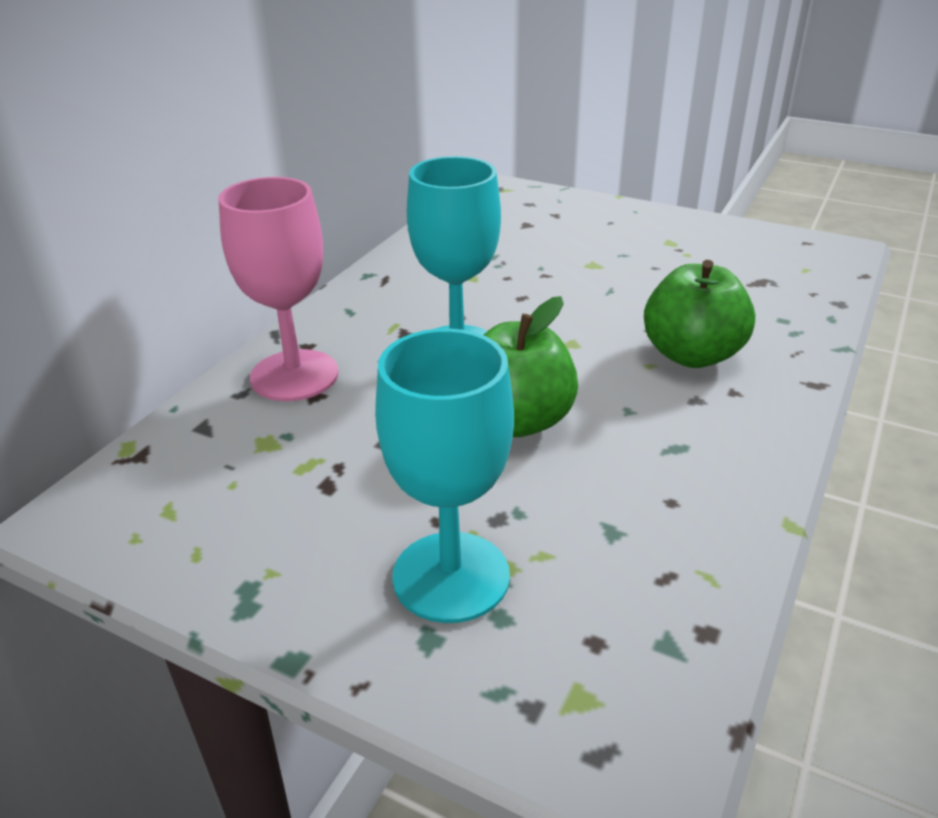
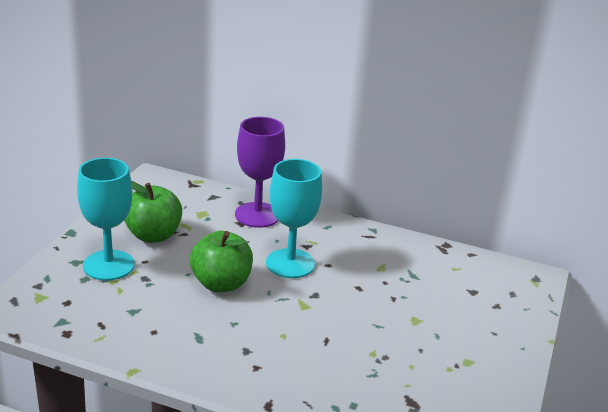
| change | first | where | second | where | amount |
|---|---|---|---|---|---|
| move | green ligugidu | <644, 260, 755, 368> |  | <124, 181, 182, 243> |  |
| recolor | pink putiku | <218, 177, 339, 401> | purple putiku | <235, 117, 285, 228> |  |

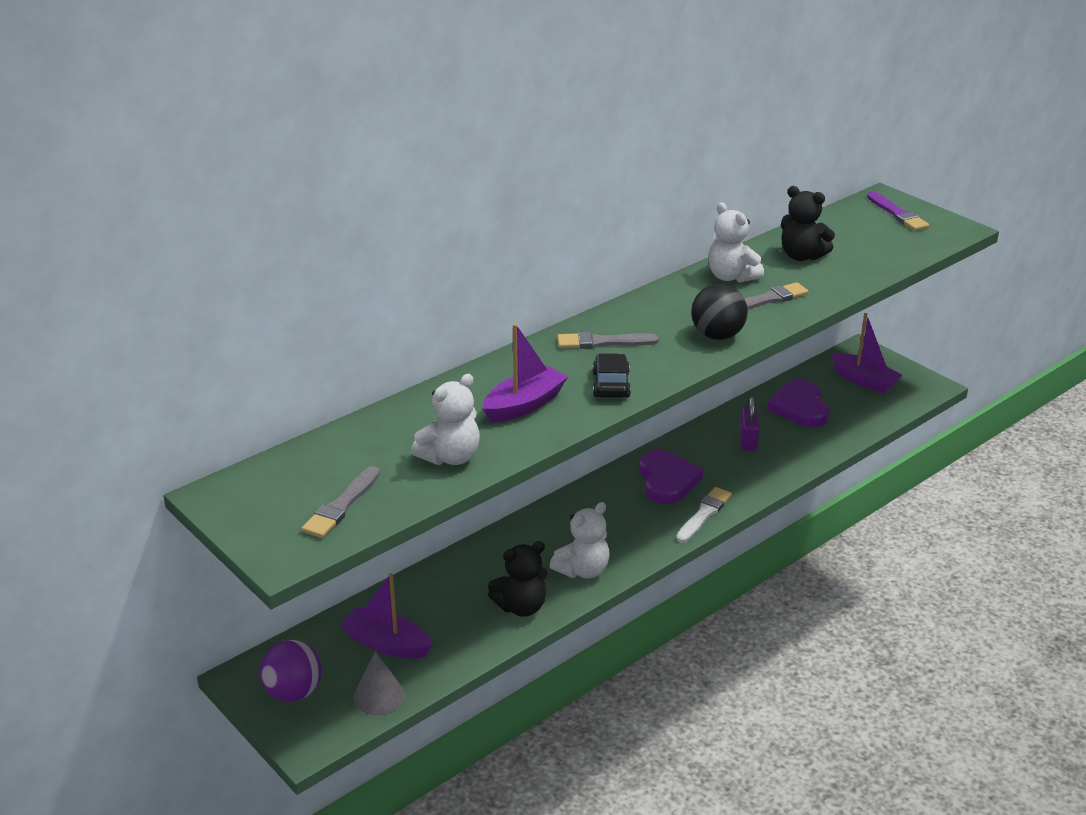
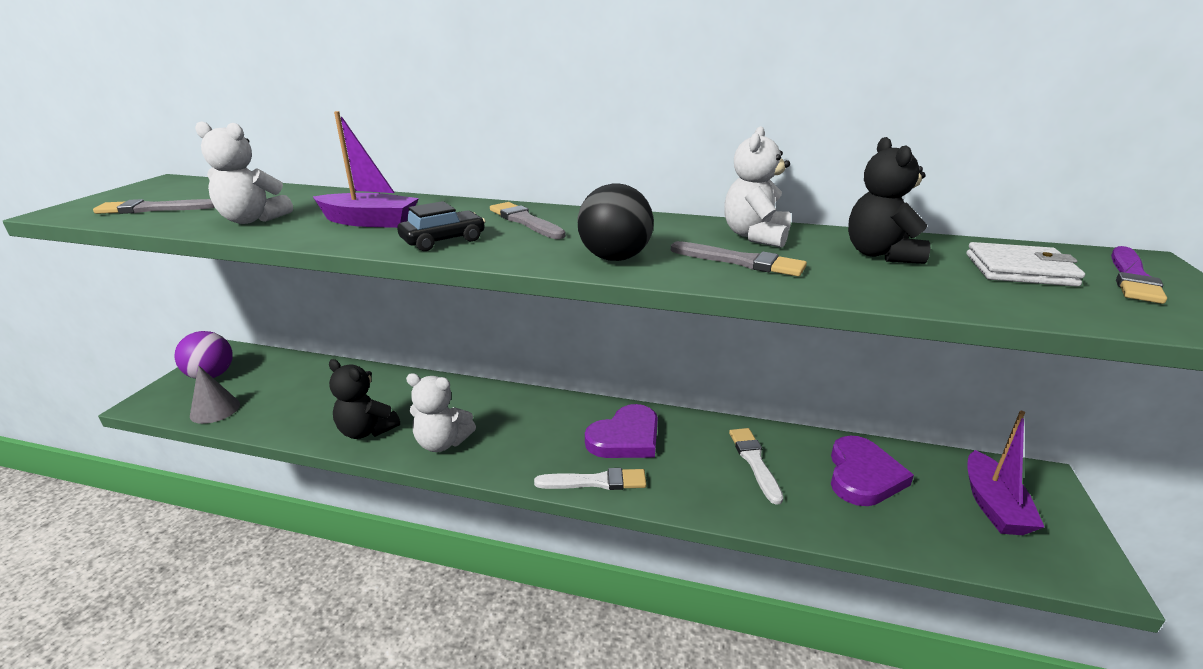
| change | first | where | second | where | amount |
|---|---|---|---|---|---|
| delete | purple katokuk | <340, 573, 432, 659> |  |  |  |
| insert |  |  | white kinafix | <966, 242, 1085, 287> |  |
| replace | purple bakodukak | <740, 396, 759, 451> | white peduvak | <729, 428, 783, 505> |  |
| rotate | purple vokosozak | <768, 380, 830, 427> |  | <831, 436, 914, 506> | 150 degrees clockwise |

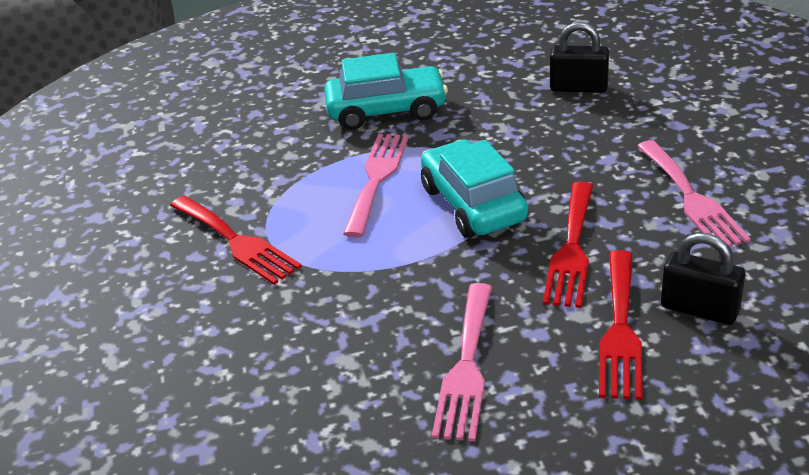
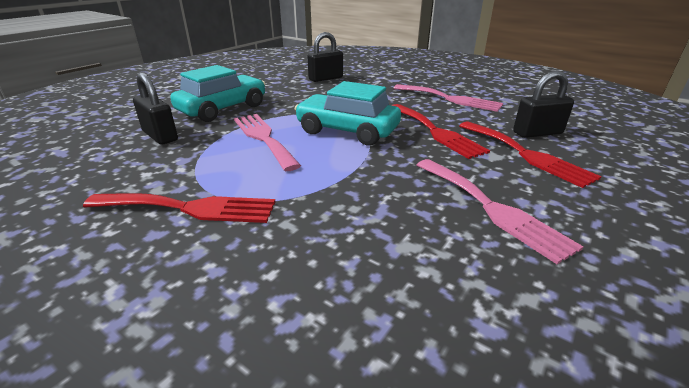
| change | first | where | second | where | amount |
|---|---|---|---|---|---|
| insert |  |  | black bakodukak | <133, 73, 178, 145> |  |

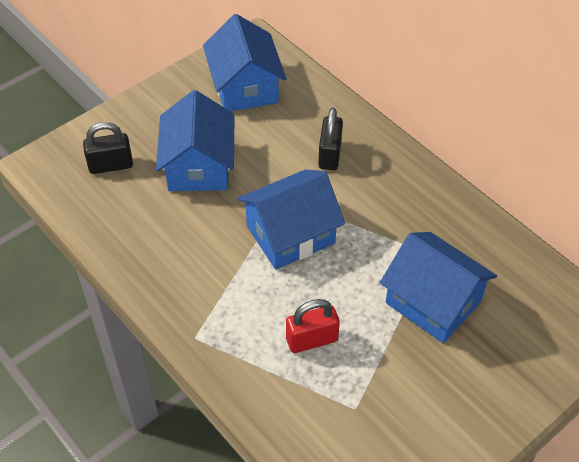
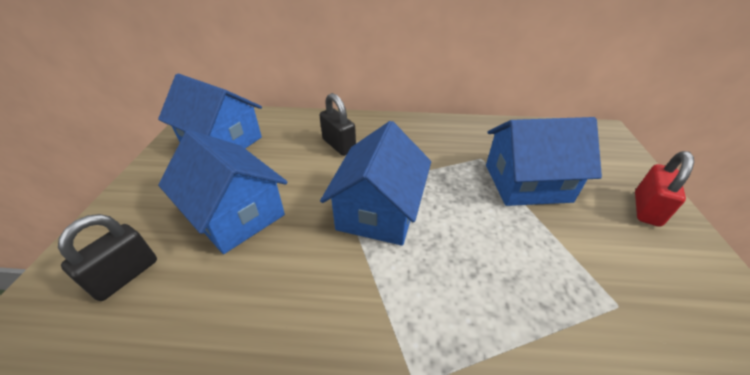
| change | first | where | second | where | amount |
|---|---|---|---|---|---|
| move | red bakodukak | <286, 299, 340, 353> |  | <635, 151, 694, 227> |  |

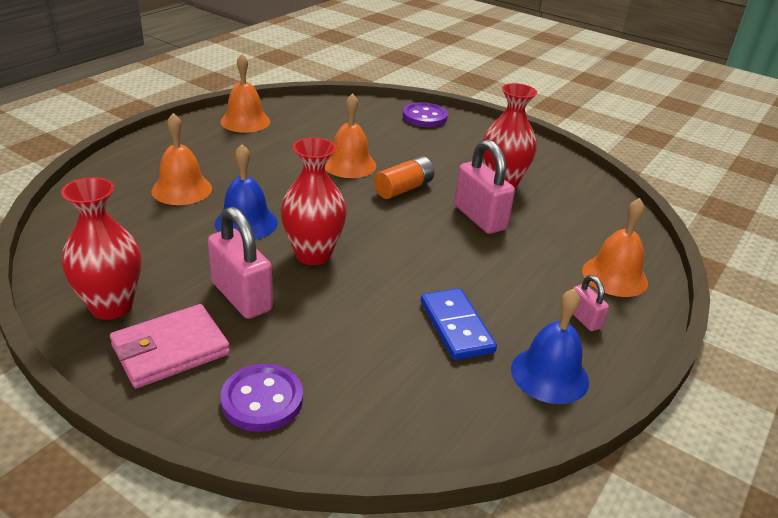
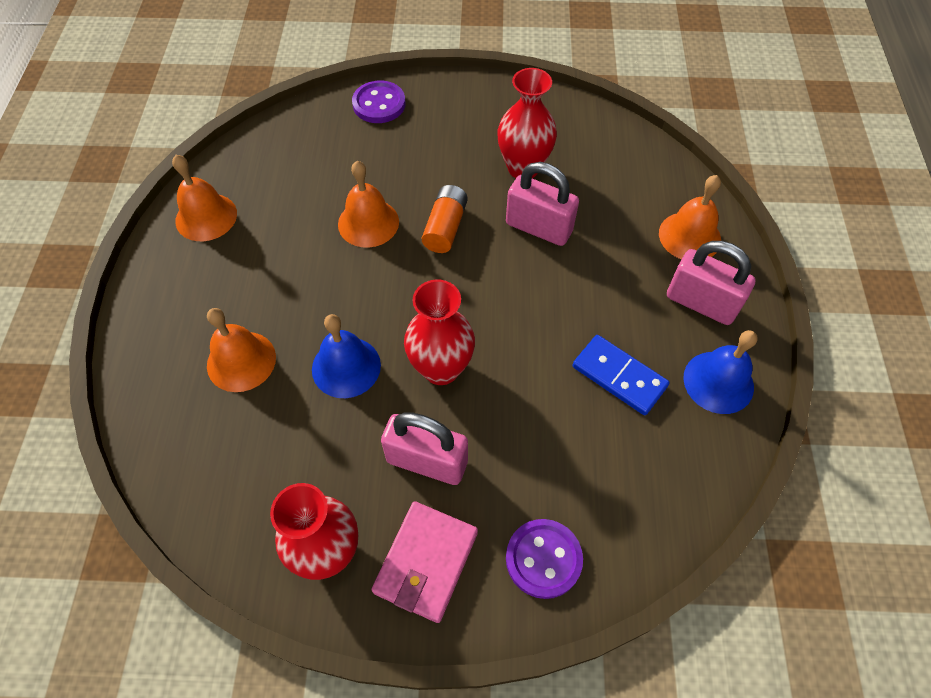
| change | first | where | second | where | amount |
|---|---|---|---|---|---|
| resize | pink bakodukak | <573, 275, 609, 331> |  | <667, 241, 756, 325> | x1.92 |

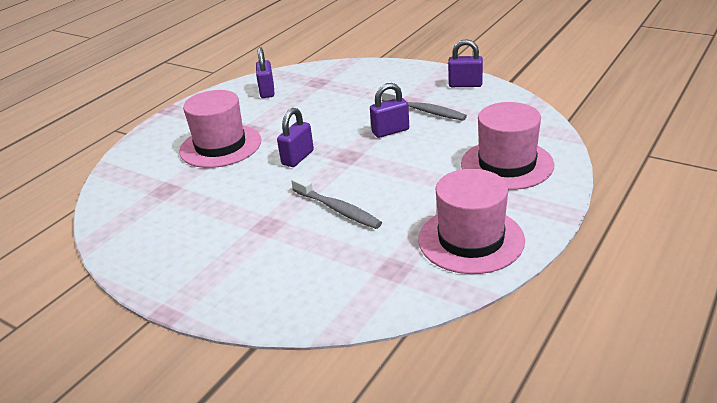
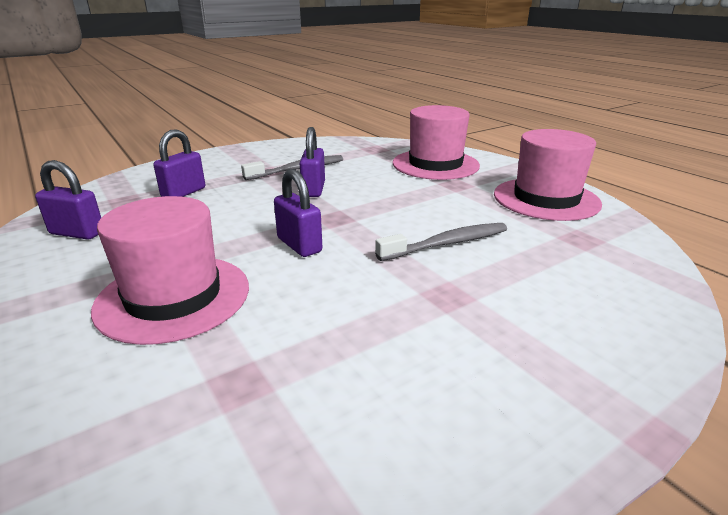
| change | first | where | second | where | amount |
|---|---|---|---|---|---|
| move | purple bakodukak | <448, 39, 483, 87> |  | <153, 130, 205, 197> |  |

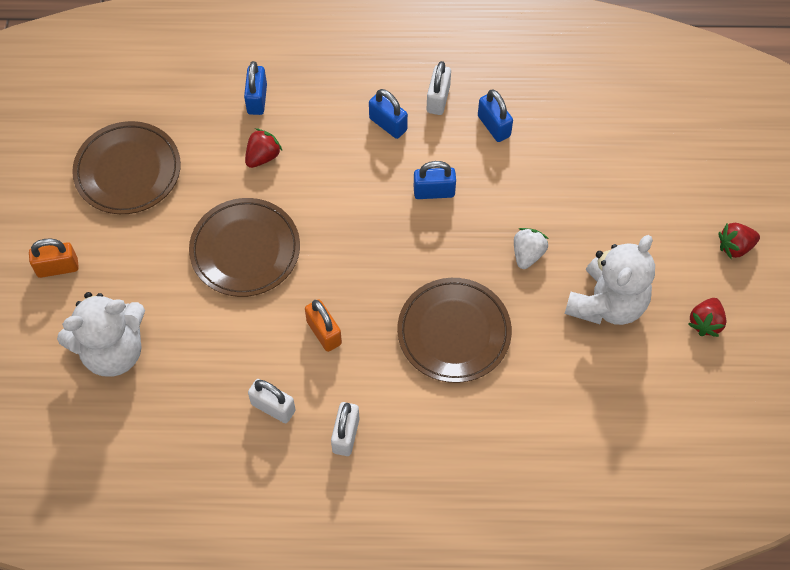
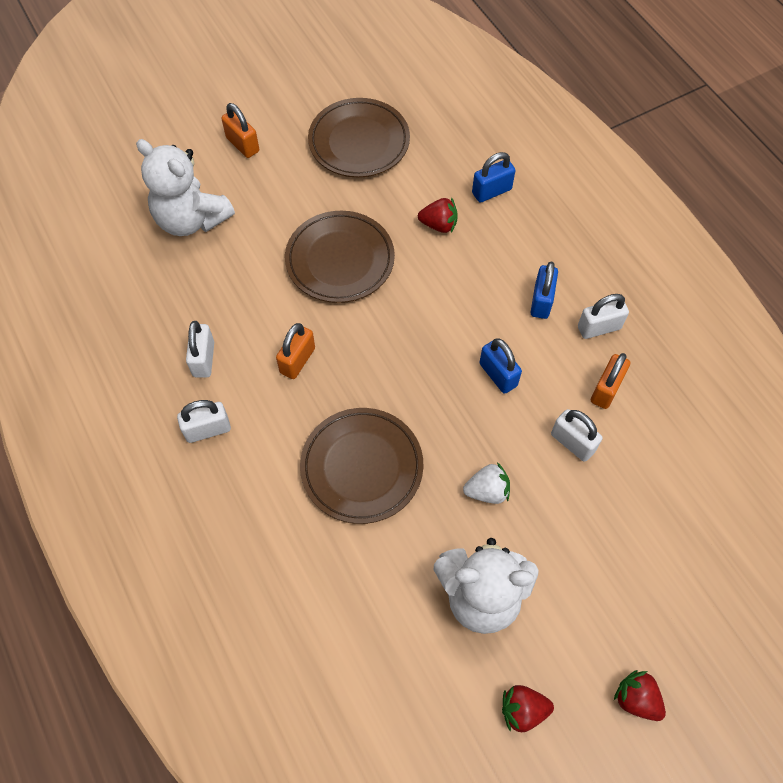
| change | first | where | second | where | amount |
|---|---|---|---|---|---|
| insert |  |  | white bakodukak | <551, 409, 602, 462> |  |
| recolor | blue bakodukak | <478, 89, 513, 142> | orange bakodukak | <591, 353, 630, 409> |  |

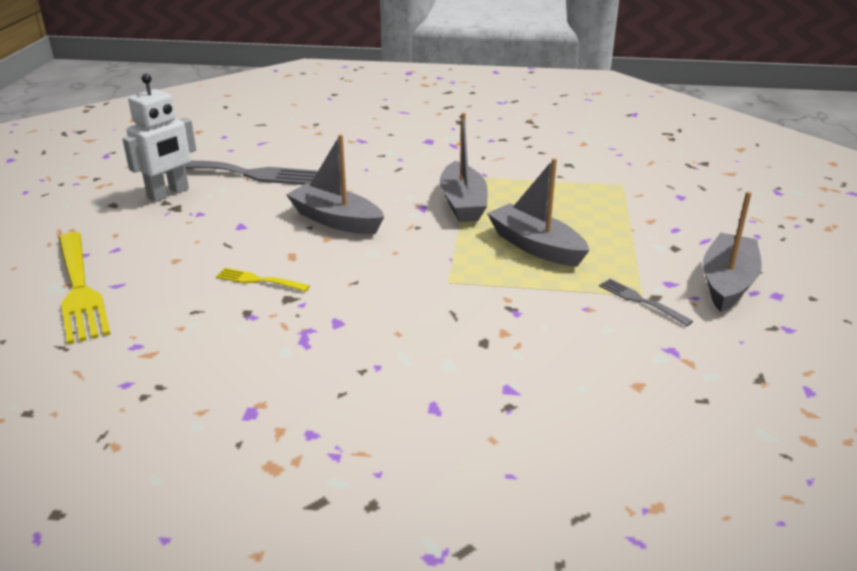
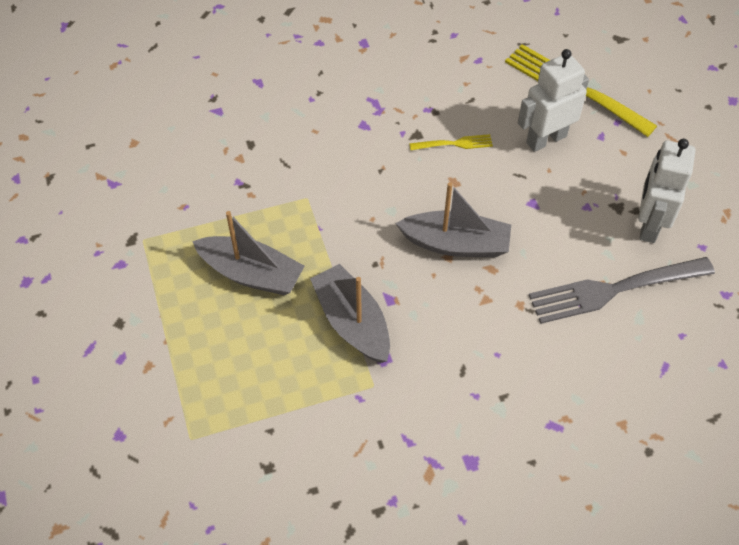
| change | first | where | second | where | amount |
|---|---|---|---|---|---|
| delete | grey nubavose | <599, 279, 693, 326> |  |  |  |
| delete | grey katokuk | <703, 191, 762, 312> |  |  |  |
| insert |  |  | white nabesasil | <518, 49, 589, 152> |  |

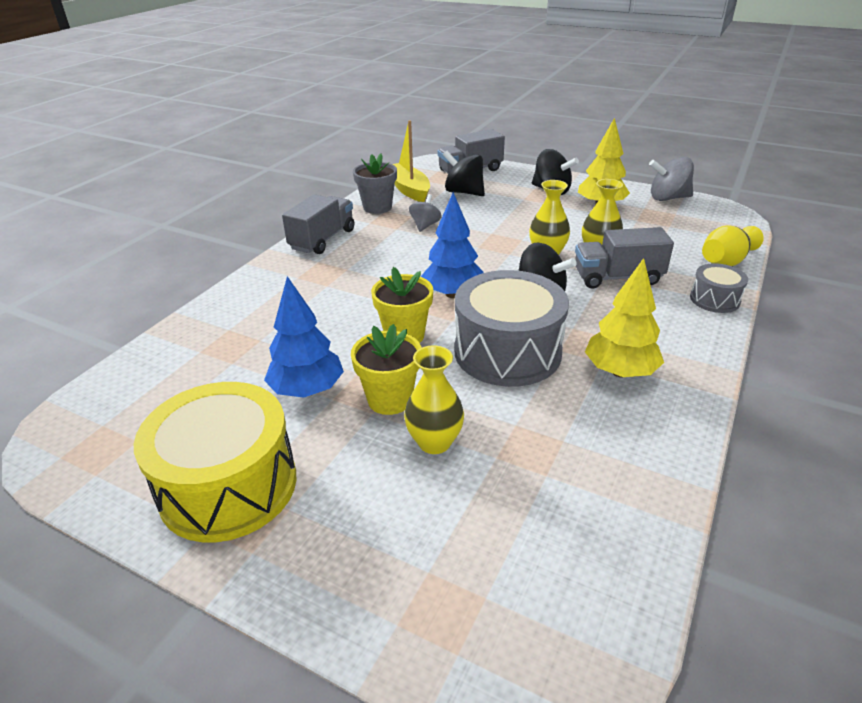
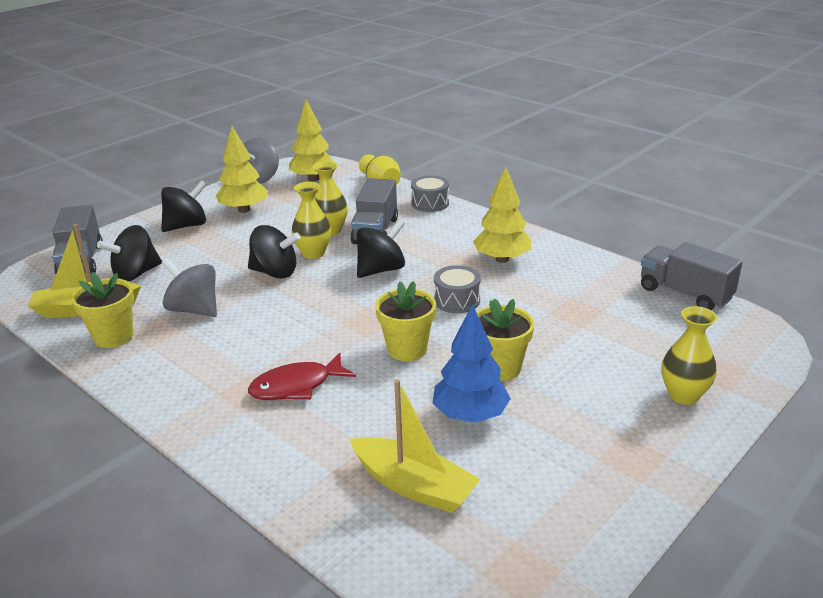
| change | first | where | second | where | amount |
|---|---|---|---|---|---|
| delete | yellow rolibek | <134, 382, 296, 542> |  |  |  |
| delete | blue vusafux | <420, 192, 484, 298> |  |  |  |
| insert |  |  | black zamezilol | <248, 225, 300, 279> |  |
| insert |  |  | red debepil | <248, 353, 356, 400> |  |
| insert |  |  | yellow vusafux | <289, 100, 337, 182> |  |
| insert |  |  | yellow katokuk | <350, 379, 481, 513> |  |
| move | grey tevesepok | <282, 194, 354, 254> |  | <641, 242, 743, 310> |  |
| move | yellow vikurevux | <404, 345, 464, 454> |  | <661, 306, 717, 405> |  |
| recolor | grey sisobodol | <353, 154, 397, 214> | yellow sisobodol | <71, 272, 134, 348> |  |
| resize | grey zamezilol | <409, 194, 442, 232> |  | <162, 258, 217, 317> | x1.55 |
| resize | grey rolibek | <454, 270, 569, 387> |  | <434, 265, 481, 313> | x0.49 |

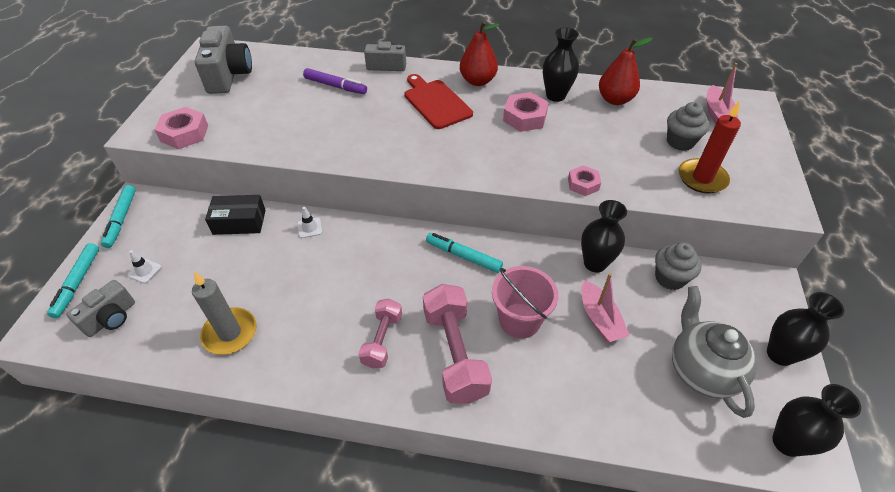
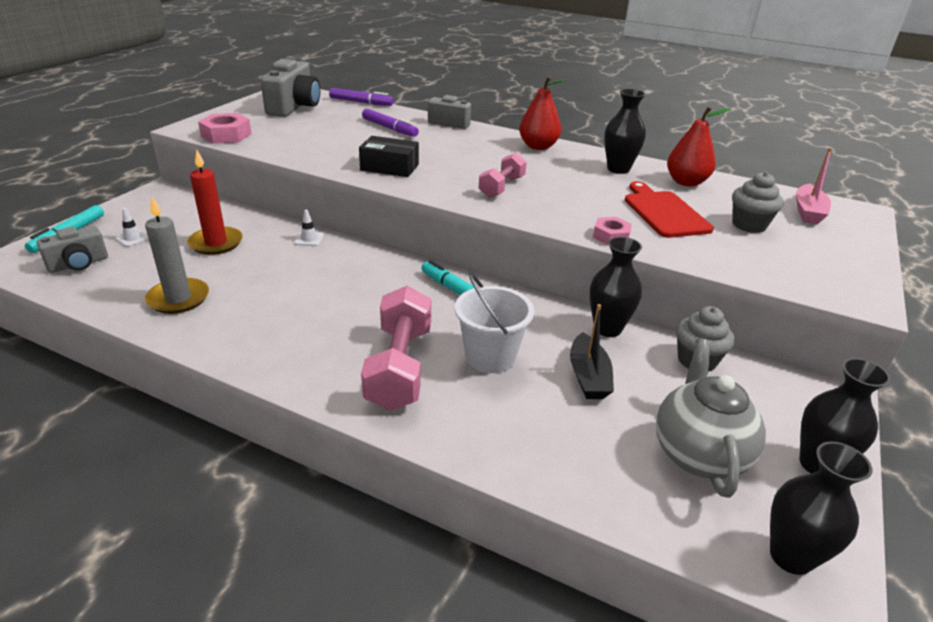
| change | first | where | second | where | amount |
|---|---|---|---|---|---|
| delete | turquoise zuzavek | <101, 185, 136, 248> |  |  |  |
| delete | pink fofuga | <503, 92, 549, 132> |  |  |  |
| insert |  |  | purple zuzavek | <329, 88, 394, 106> |  |
| move | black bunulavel | <205, 195, 266, 235> |  | <359, 136, 419, 177> |  |
| move | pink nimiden | <358, 298, 402, 369> |  | <479, 153, 527, 198> |  |
| move | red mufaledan | <404, 74, 473, 129> |  | <625, 181, 714, 238> |  |
| move | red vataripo | <678, 101, 741, 193> |  | <187, 150, 243, 255> |  |
| recolor | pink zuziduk | <492, 266, 558, 339> | white zuziduk | <455, 273, 534, 373> |  |
| recolor | pink katokuk | <581, 273, 630, 342> | black katokuk | <570, 304, 614, 399> |  |

